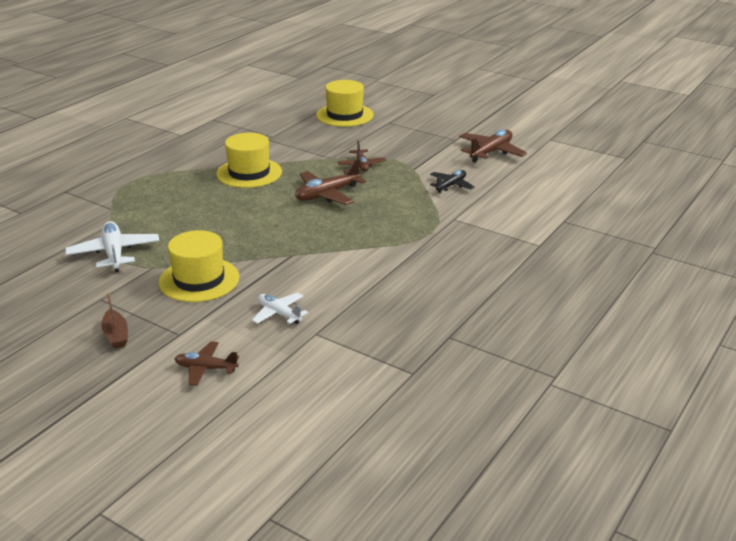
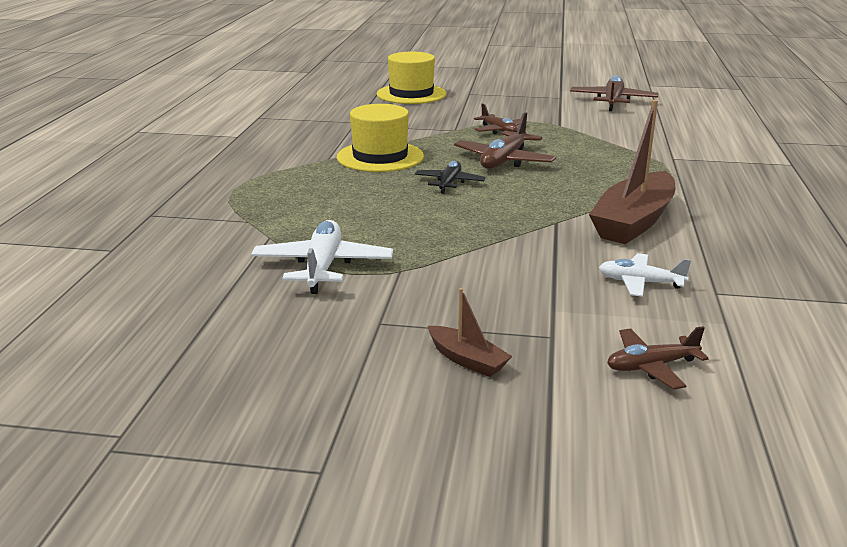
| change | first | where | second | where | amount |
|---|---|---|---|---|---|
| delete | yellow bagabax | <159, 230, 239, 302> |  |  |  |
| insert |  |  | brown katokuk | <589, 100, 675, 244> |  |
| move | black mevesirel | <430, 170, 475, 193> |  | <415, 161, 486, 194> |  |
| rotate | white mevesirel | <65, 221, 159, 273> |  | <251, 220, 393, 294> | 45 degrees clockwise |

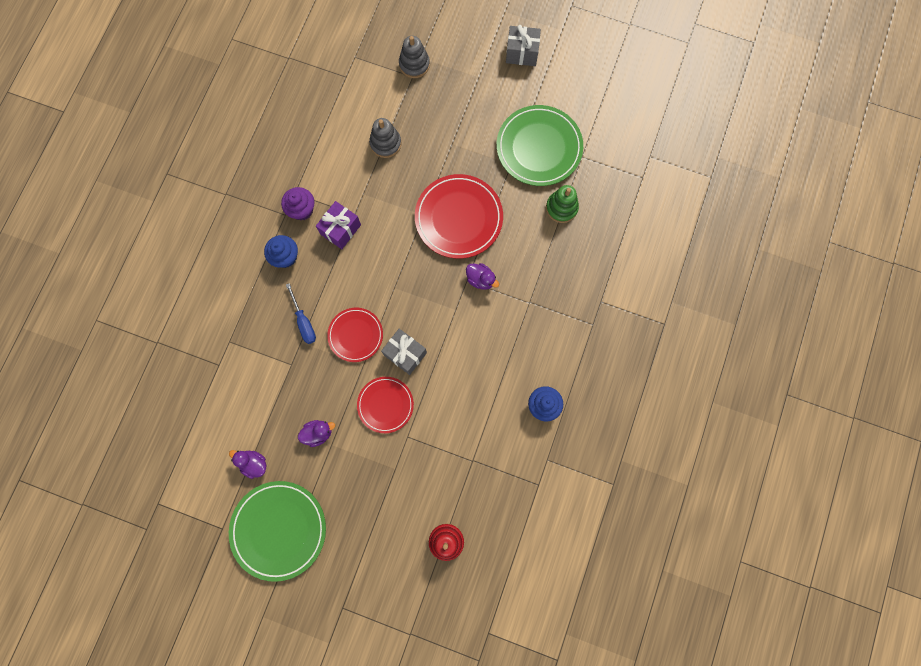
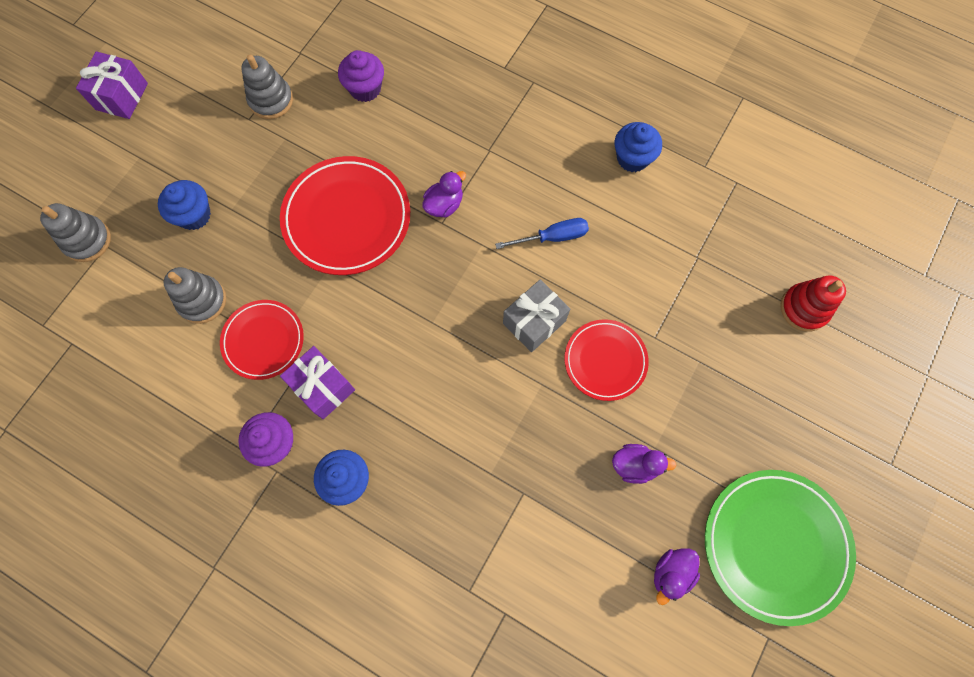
| change | first | where | second | where | amount |
|---|---|---|---|---|---|
| insert |  |  | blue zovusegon | <158, 180, 211, 230> |  |
| move | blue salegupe | <286, 283, 316, 344> |  | <495, 218, 589, 249> |  |
| move | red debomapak | <327, 308, 383, 362> |  | <220, 300, 304, 380> |  |
| replace | green debomapak | <497, 105, 583, 186> | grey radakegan | <241, 55, 293, 119> |  |
| replace | green radakegan | <546, 185, 579, 223> | purple zovusegon | <338, 50, 384, 102> |  |
| recolor | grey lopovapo | <506, 25, 541, 66> | purple lopovapo | <76, 51, 148, 119> |  |
| rotate | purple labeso | <298, 420, 335, 447> |  | <612, 444, 676, 484> | 105 degrees clockwise |

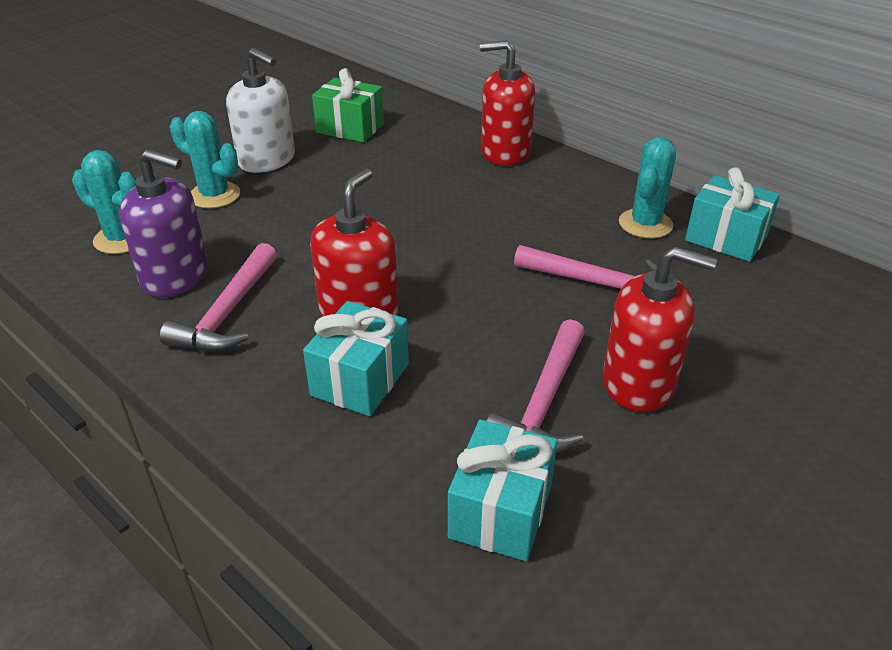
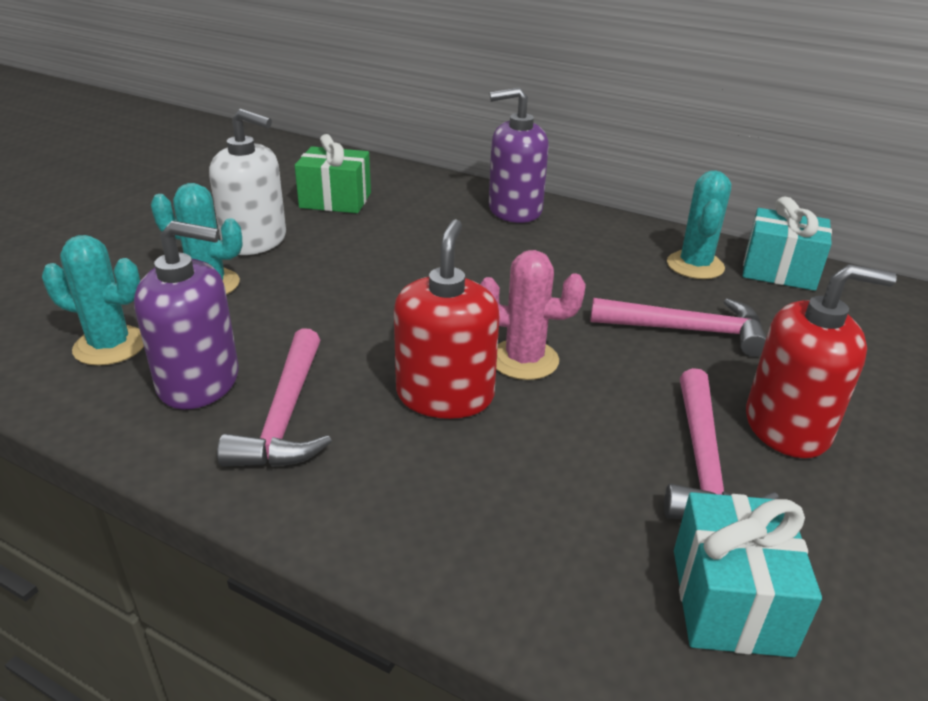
| change | first | where | second | where | amount |
|---|---|---|---|---|---|
| delete | turquoise lopovapo | <303, 301, 409, 416> |  |  |  |
| insert |  |  | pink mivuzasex | <480, 250, 586, 380> |  |
| recolor | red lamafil | <480, 40, 535, 165> | purple lamafil | <489, 87, 549, 223> |  |

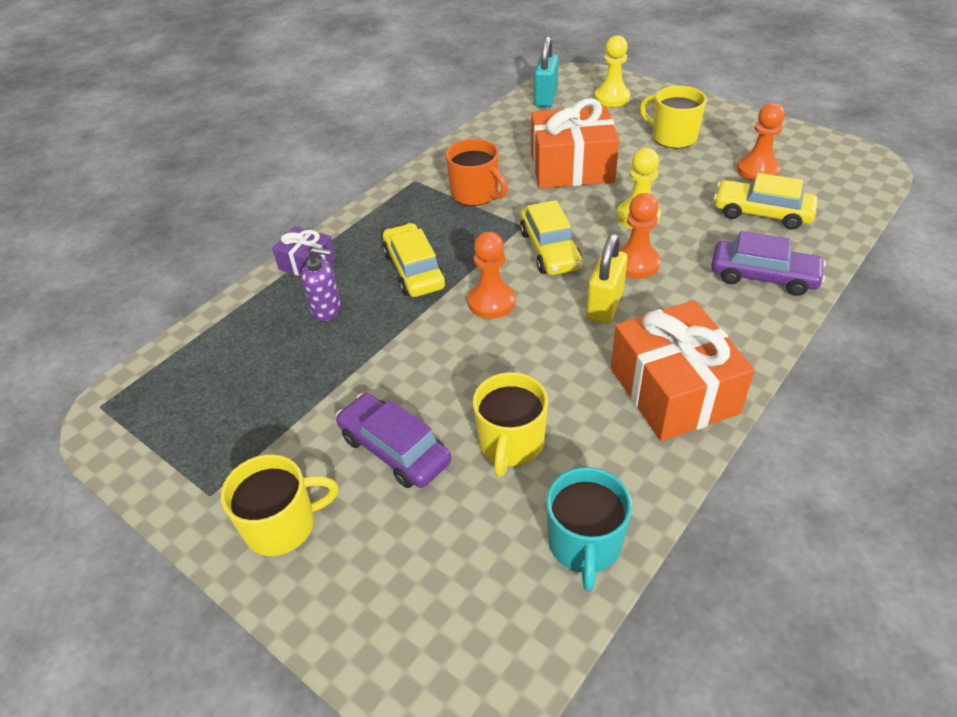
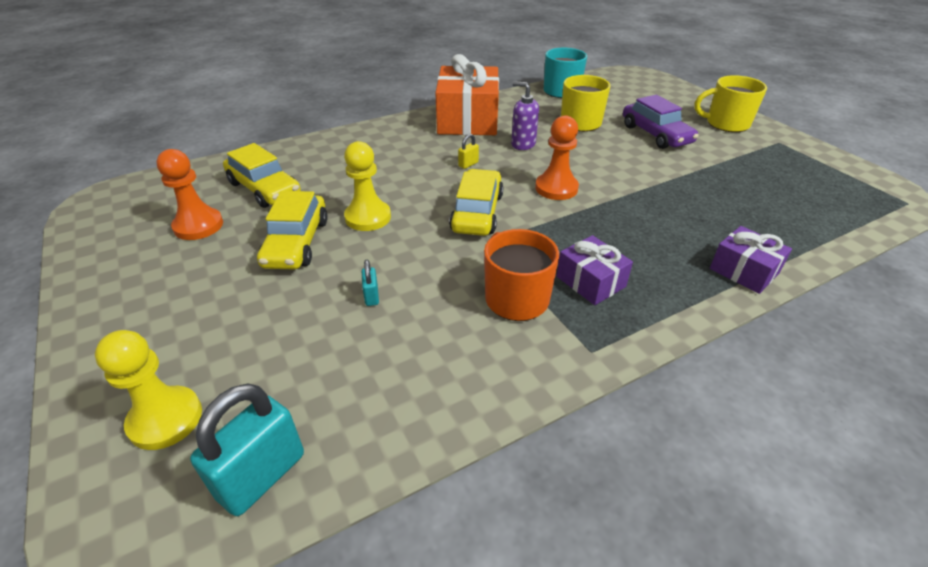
| change | first | where | second | where | amount |
|---|---|---|---|---|---|
| delete | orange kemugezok | <619, 193, 660, 279> |  |  |  |
| delete | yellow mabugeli | <640, 86, 707, 149> |  |  |  |
| delete | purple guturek | <711, 231, 826, 296> |  |  |  |
| insert |  |  | purple lopovapo | <557, 235, 633, 305> |  |
| move | purple lamafil | <301, 247, 341, 321> |  | <511, 82, 539, 150> |  |
| move | yellow guturek | <383, 223, 446, 297> |  | <257, 191, 328, 269> |  |
| replace | orange lopovapo | <531, 99, 619, 188> | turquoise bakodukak | <362, 260, 379, 306> |  |
| resize | yellow bakodukak | <586, 233, 628, 324> |  | <458, 134, 479, 169> | x0.46 |

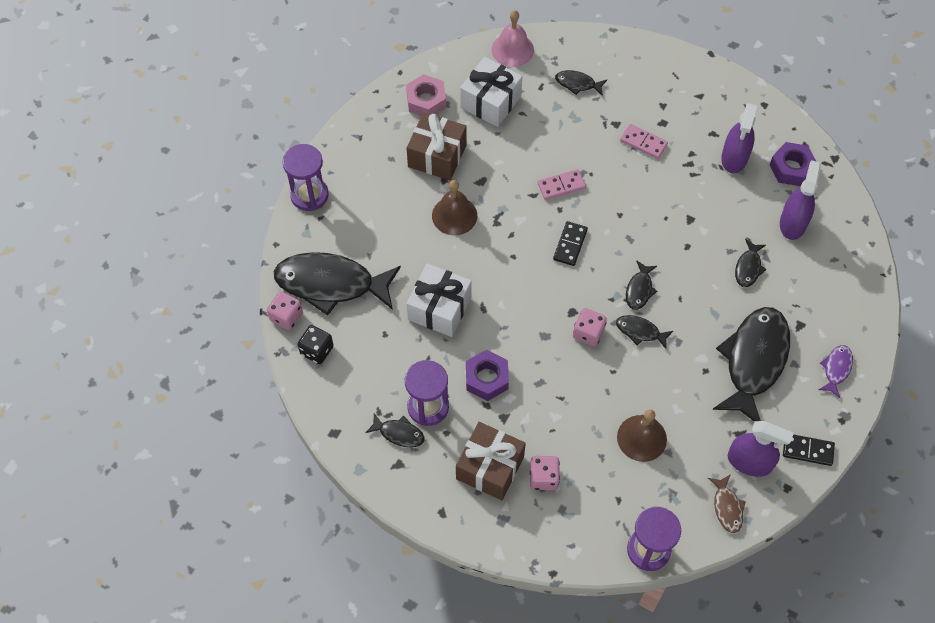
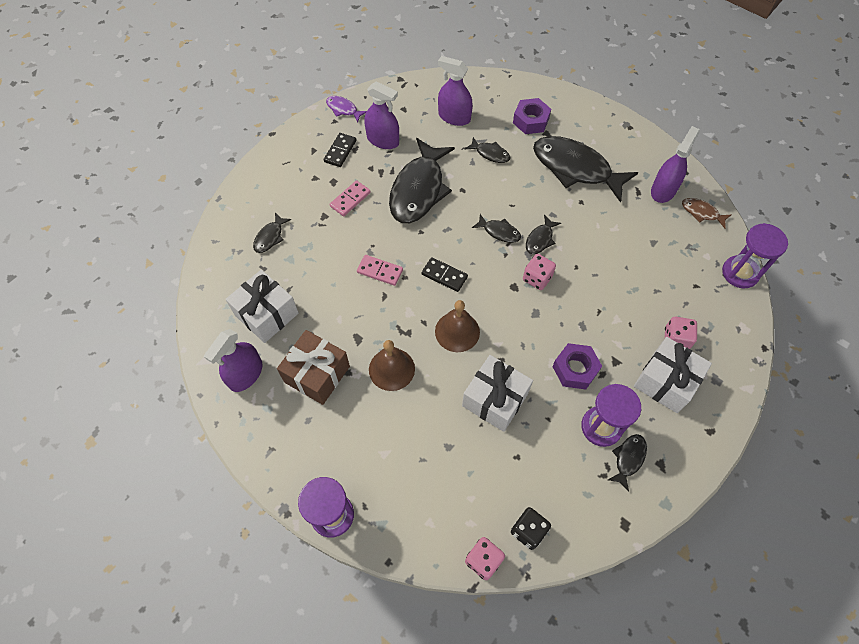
| change | first | where | second | where | amount |
|---|---|---|---|---|---|
| delete | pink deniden | <492, 10, 534, 67> |  |  |  |
| move | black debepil | <274, 252, 401, 316> |  | <389, 138, 455, 223> |  |
| move | brown deniden | <617, 409, 667, 462> |  | <435, 300, 480, 352> |  |
| move | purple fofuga | <769, 142, 817, 186> |  | <513, 98, 551, 134> |  |
| move | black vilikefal | <783, 434, 835, 466> |  | <324, 133, 356, 167> |  |
| move | purple debepil | <819, 345, 853, 398> |  | <326, 96, 367, 123> |  |
| replace | pink fofuga | <406, 74, 446, 116> | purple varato | <204, 329, 263, 392> |  |
| recolor | brown lopovapo | <456, 422, 526, 500> | white lopovapo | <634, 337, 712, 413> |  |
| rotate | pink vilikefal | <538, 169, 586, 200> |  | <357, 255, 403, 286> | 60 degrees counterclockwise |
| rotate | brown debepil | <708, 474, 746, 533> |  | <682, 198, 731, 228> | 150 degrees counterclockwise |

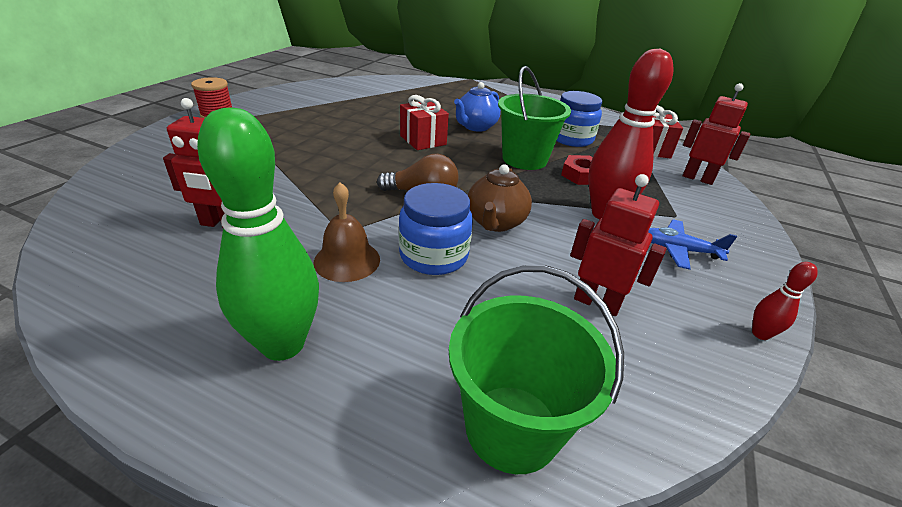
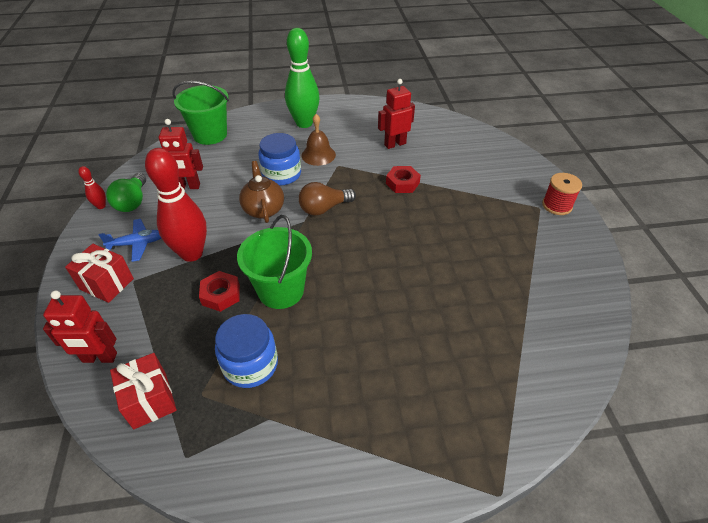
| change | first | where | second | where | amount |
|---|---|---|---|---|---|
| delete | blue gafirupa | <454, 82, 501, 132> |  |  |  |
| insert |  |  | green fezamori | <106, 173, 146, 212> |  |
| insert |  |  | red fofuga | <386, 166, 421, 193> |  |
| move | red lopovapo | <400, 95, 449, 150> |  | <65, 244, 134, 303> |  |

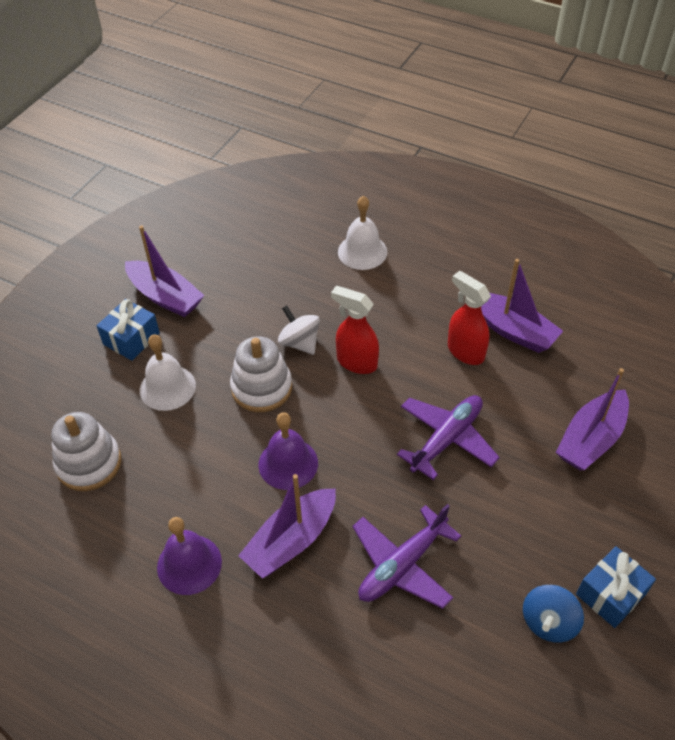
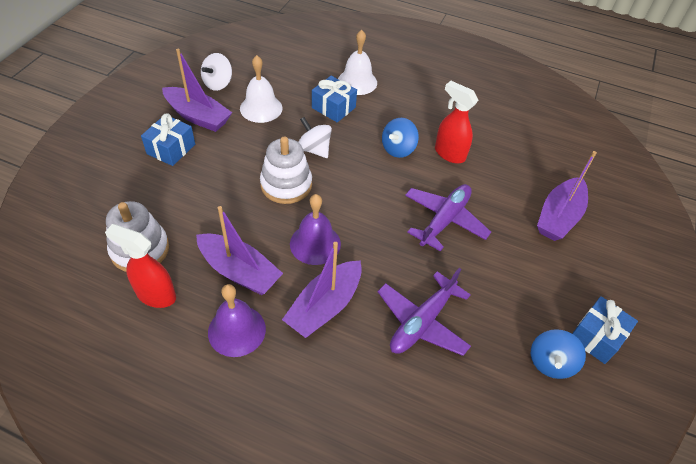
| change | first | where | second | where | amount |
|---|---|---|---|---|---|
| insert |  |  | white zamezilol | <201, 53, 232, 91> |  |
| insert |  |  | blue lopovapo | <312, 76, 357, 122> |  |
| insert |  |  | blue zamezilol | <382, 118, 419, 158> |  |
| move | white deniden | <140, 334, 196, 411> |  | <240, 55, 282, 123> |  |
| move | red varato | <331, 286, 379, 374> |  | <105, 224, 176, 308> |  |
| move | purple katokuk | <481, 259, 563, 353> |  | <196, 206, 283, 295> |  |

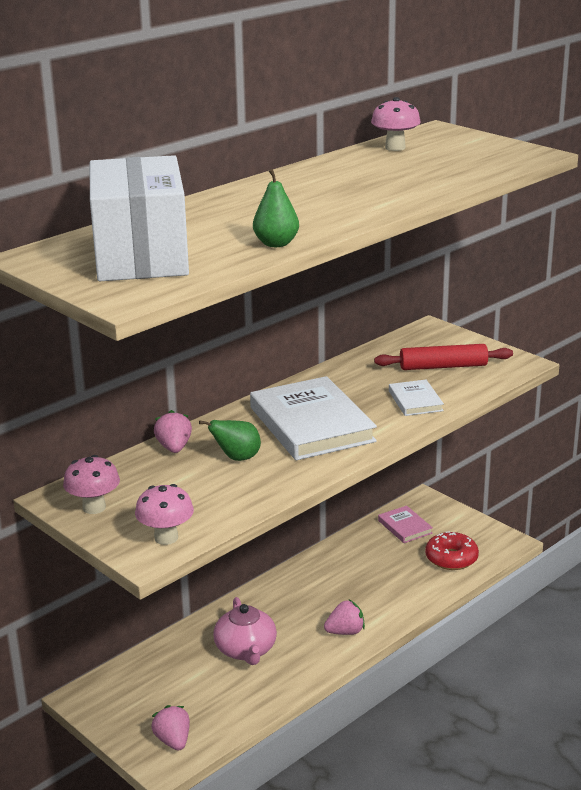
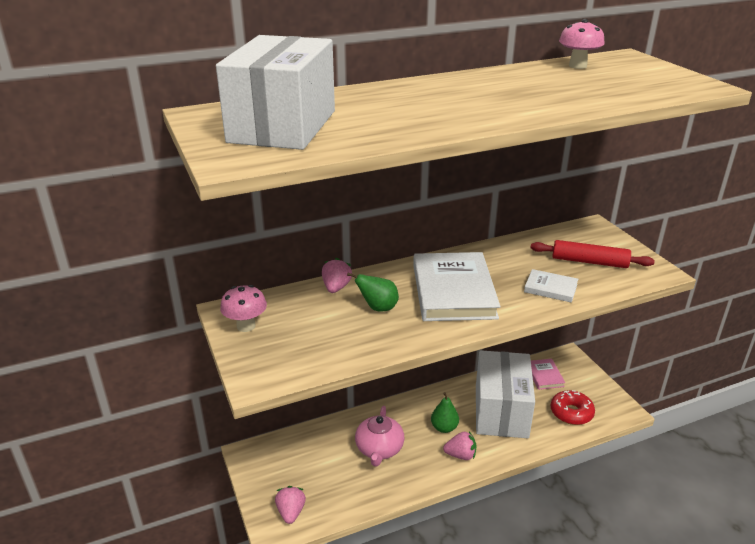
| change | first | where | second | where | amount |
|---|---|---|---|---|---|
| delete | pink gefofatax | <135, 484, 194, 545> |  |  |  |
| insert |  |  | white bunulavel | <476, 350, 535, 438> |  |
| move | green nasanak | <253, 169, 299, 247> |  | <431, 392, 459, 433> |  |
| rotate | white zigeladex | <389, 380, 444, 416> |  | <524, 269, 578, 303> | 75 degrees counterclockwise |

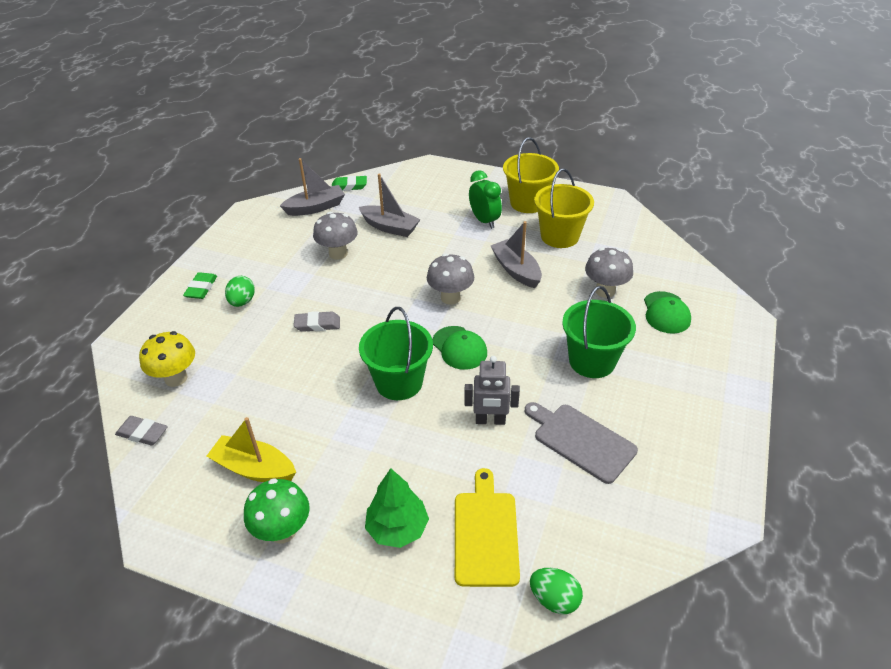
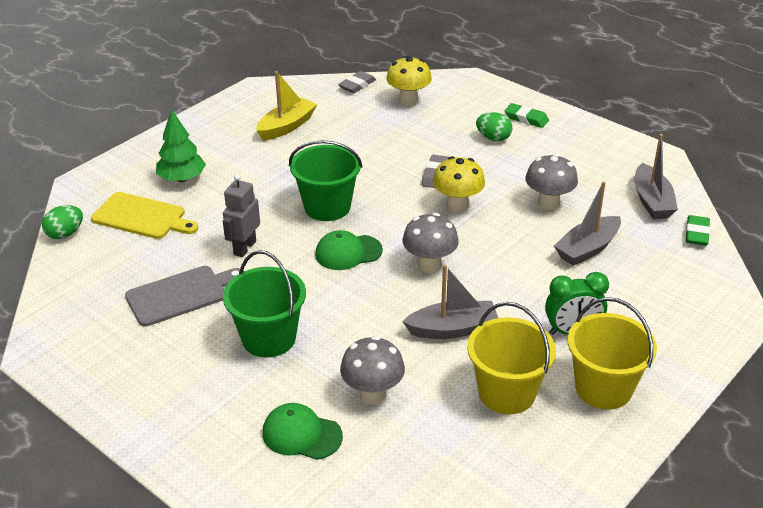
| change | first | where | second | where | amount |
|---|---|---|---|---|---|
| delete | green gefofatax | <244, 478, 310, 544> |  |  |  |
| insert |  |  | yellow gefofatax | <433, 156, 485, 213> |  |

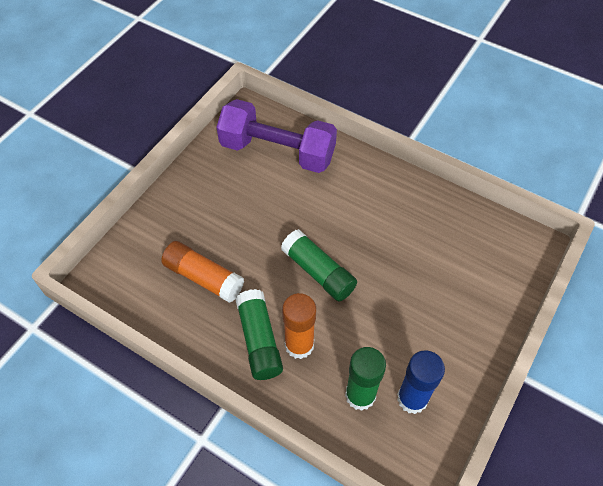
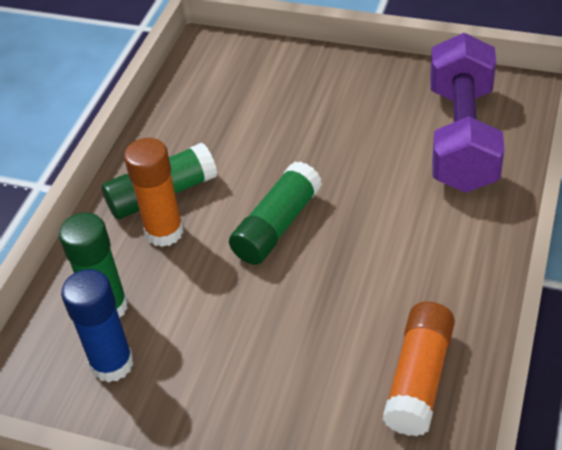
| change | first | where | second | where | amount |
|---|---|---|---|---|---|
| move | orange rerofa | <161, 241, 244, 303> |  | <382, 302, 455, 436> |  |

